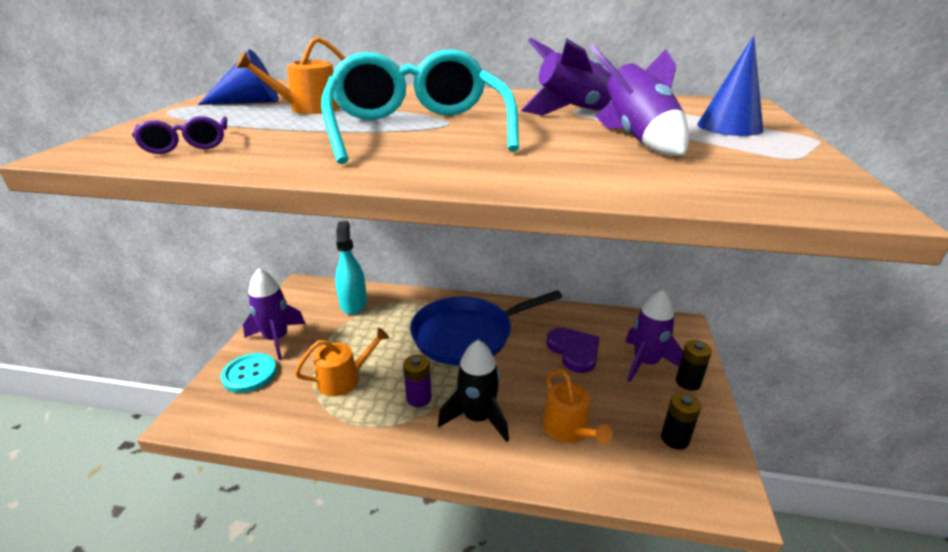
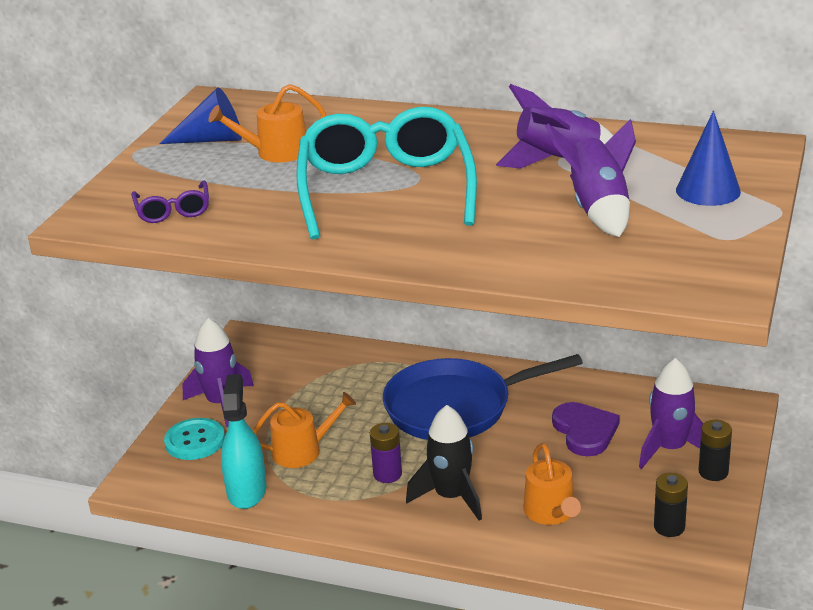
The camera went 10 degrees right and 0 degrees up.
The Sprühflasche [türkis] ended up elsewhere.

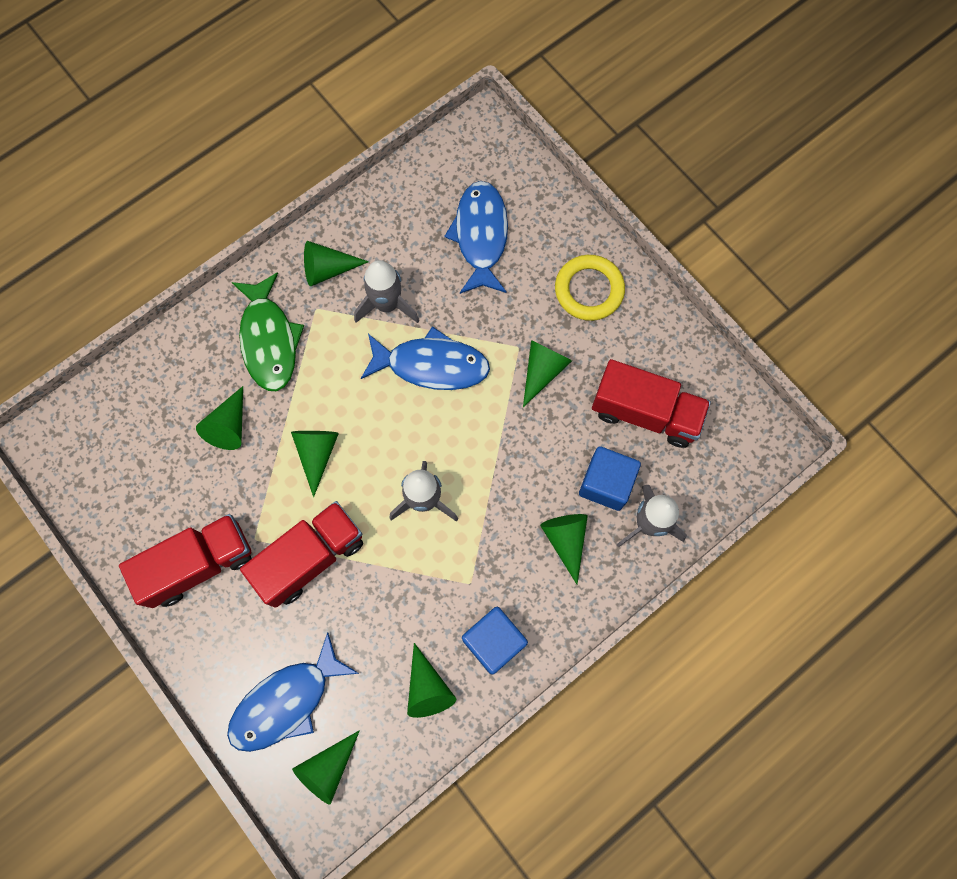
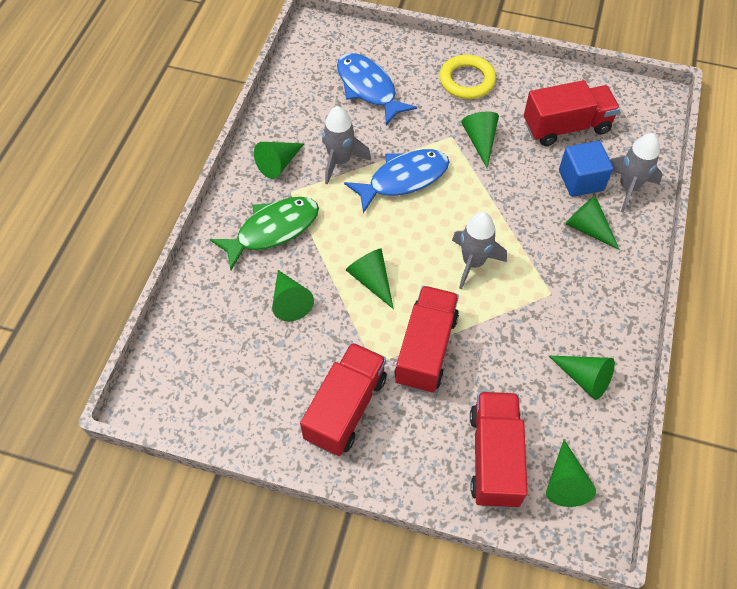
The camera went 35 degrees left and 15 degrees down.
Where the Fisch [blau] (no. 1 from left) stood, the Lastwagen [rot] (no. 3 from left) came to stand.
The Fisch [grün] ended up facing another way, 75 degrees counterclockwise from before.
The second view lost the Kubus [blau] (no. 1 from left).

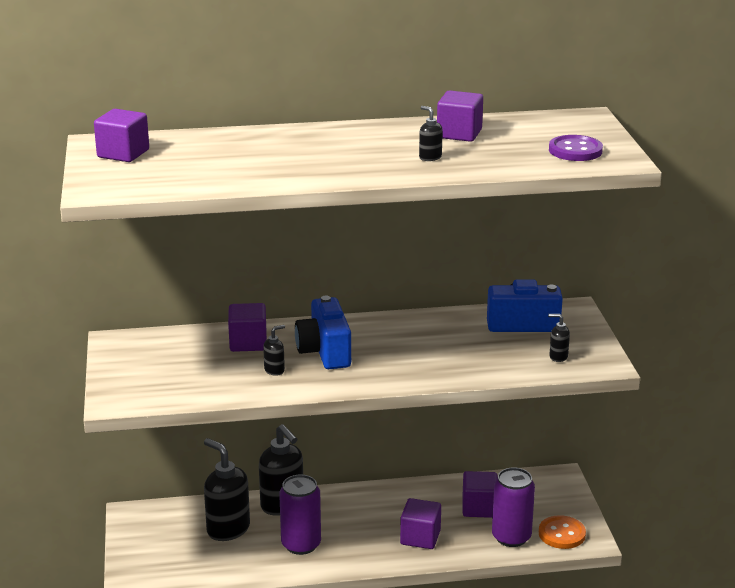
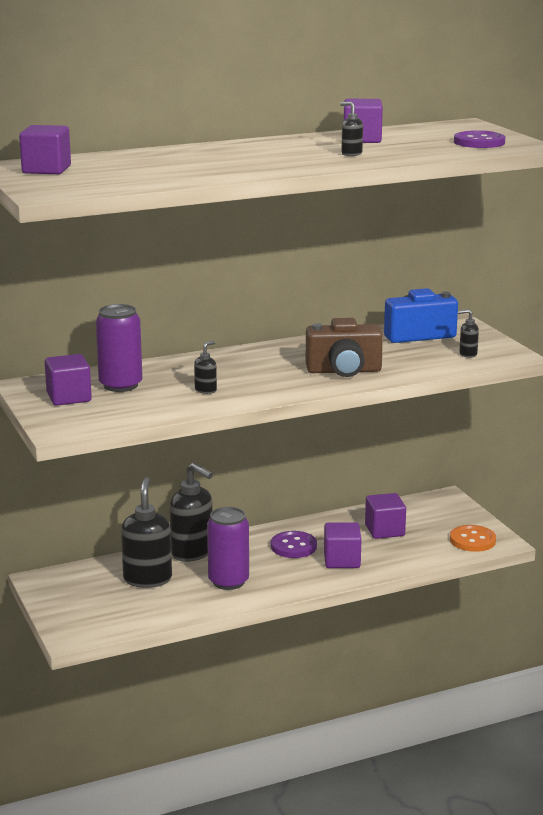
The camera went 15 degrees left and 5 degrees down.
The Seifenspender [schwarz] (no. 1 from left) ended up facing another way, 60 degrees clockwise from before.
The Kubus [lila] (no. 2 from left) ended up elsewhere.
The second view lost the Kamera [blau] (no. 1 from left).
The Dose [lila] (no. 2 from left in the first image) ended up elsewhere.
The second view gained the Knopf [lila] (no. 1 from left).
The second view gained the Kamera [braun].

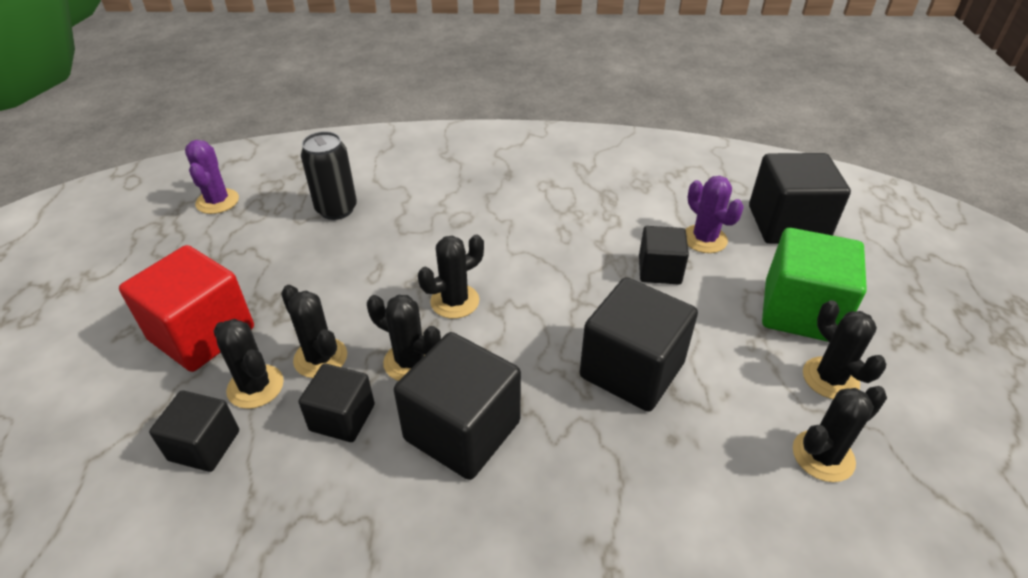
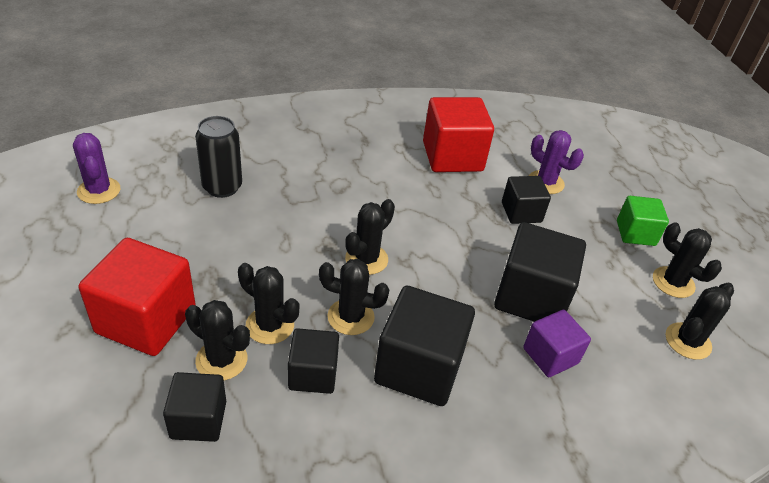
The camera went 20 degrees left and 0 degrees up.
The second view lost the Kubus [schwarz] (no. 6 from left).
The size of the Kubus [grün] changed by a factor of 0.59.
The second view gained the Kubus [rot] (no. 2 from left).
The second view gained the Kubus [lila].

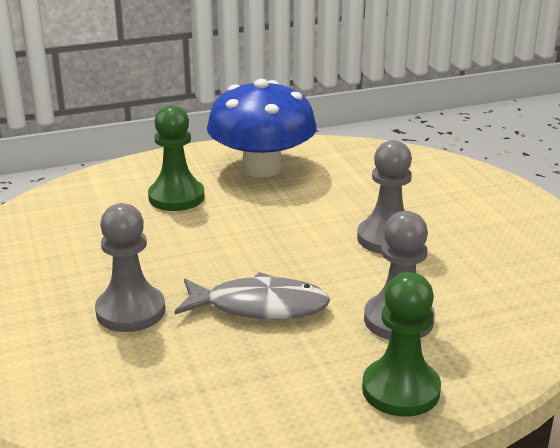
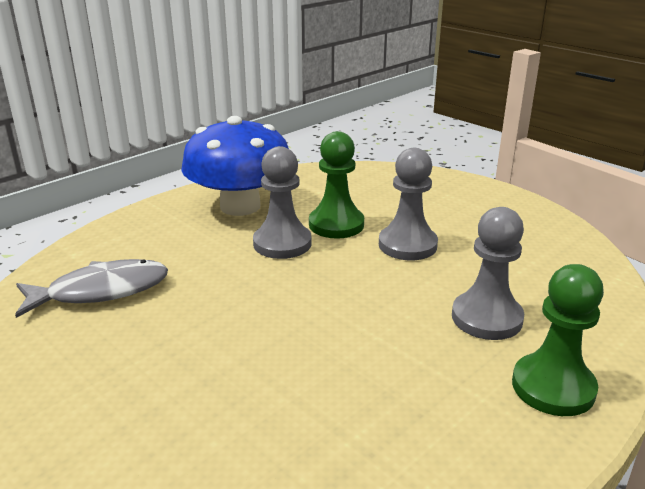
The camera went 25 degrees left and 0 degrees up.
The Bauer [grau] (no. 1 from left) ended up elsewhere.
The Bauer [grün] (no. 1 from left) ended up elsewhere.
The Fisch [grau] ended up elsewhere.

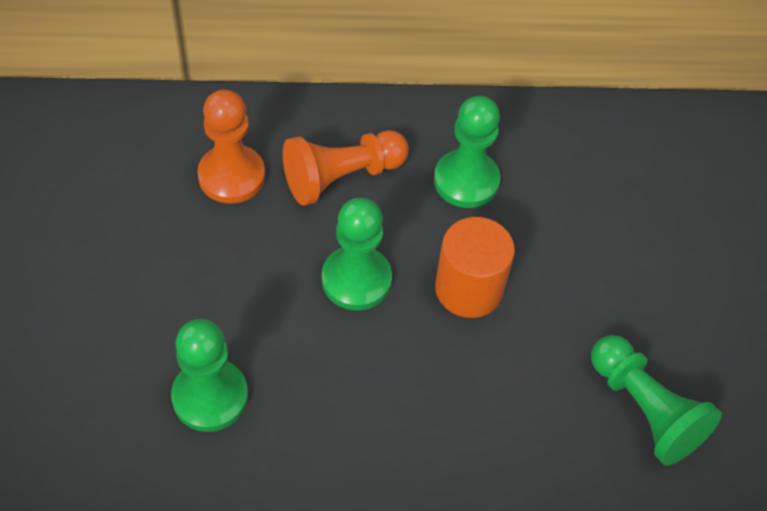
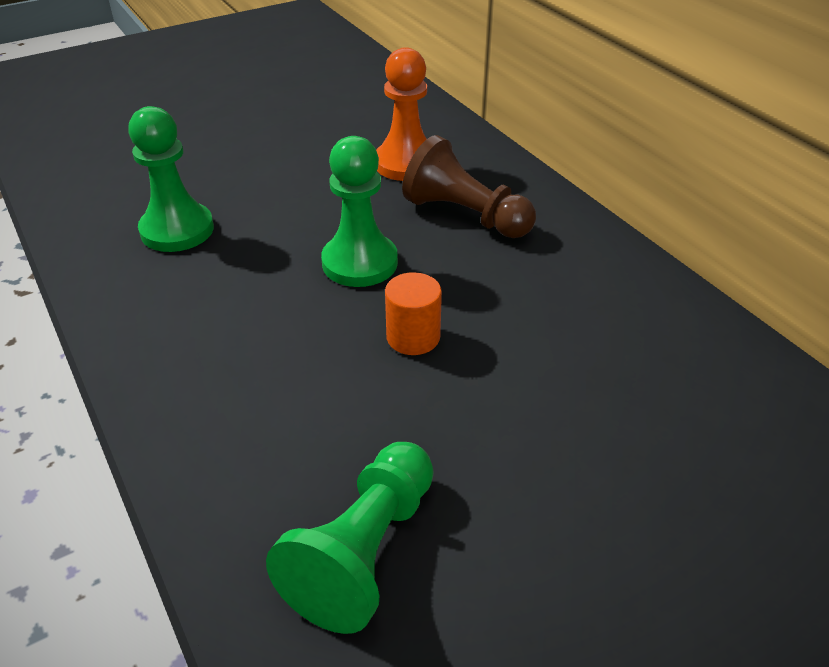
The camera went 65 degrees right and 15 degrees down.
What was the Bauer [orange] (no. 2 from left) turned into the Bauer [braun].
The second view lost the Bauer [grün] (no. 3 from left).
The size of the Vollzylinder [orange] changed by a factor of 0.65.

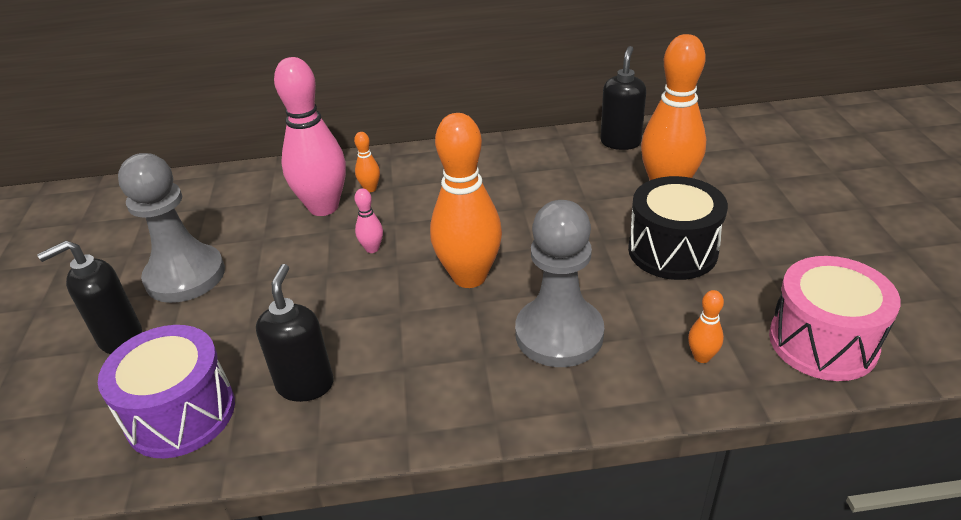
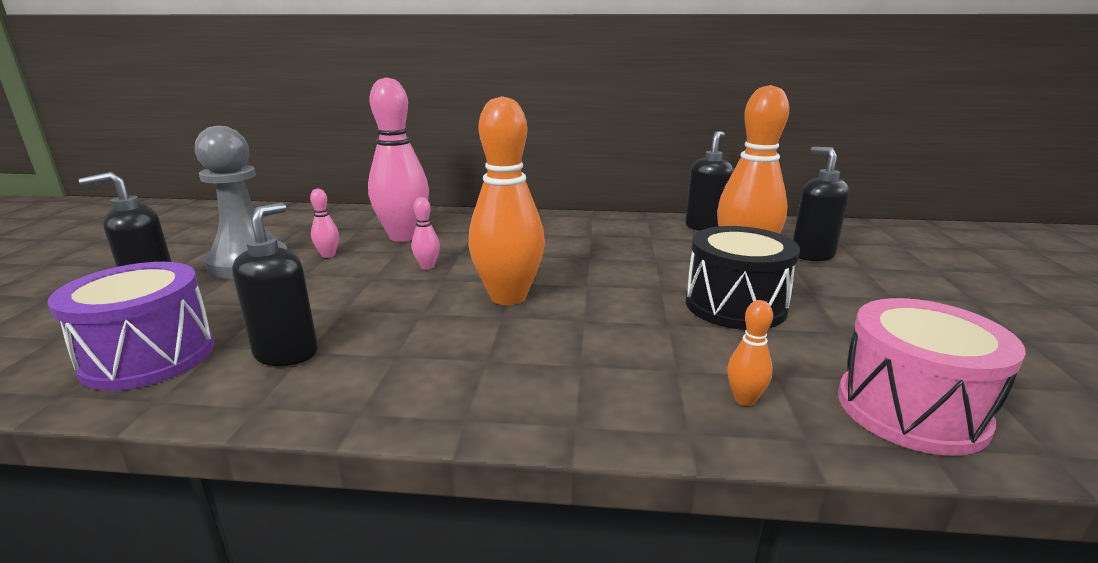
The camera went 10 degrees right and 15 degrees down.
The second view lost the Bowlingkegel [orange] (no. 1 from left).
The second view lost the Bauer [grau] (no. 2 from left).
The second view gained the Bowlingkegel [rosa] (no. 1 from left).
The second view gained the Seifenspender [schwarz] (no. 4 from left).

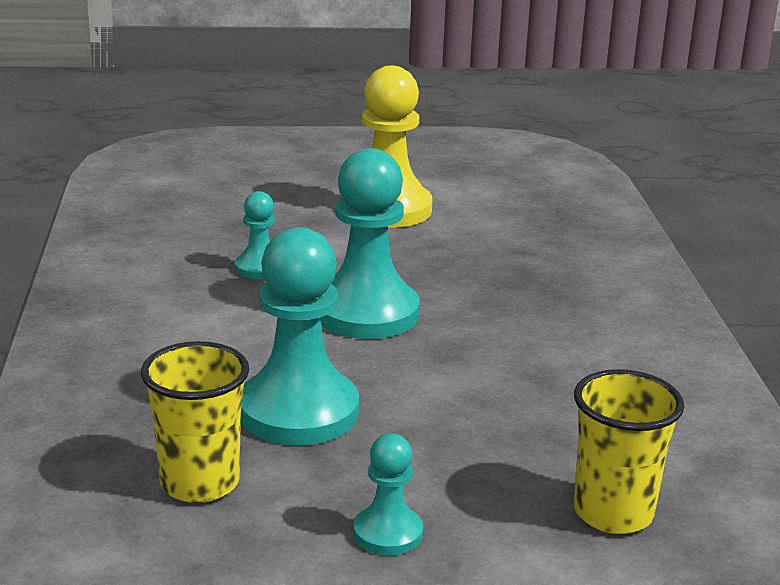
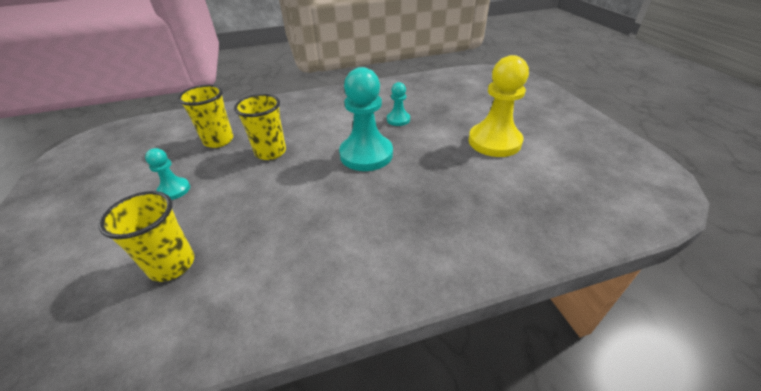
The camera went 80 degrees right and 15 degrees up.
Where the Bauer [türkis] (no. 2 from left) stood, the Becher [gelb] (no. 3 from left) came to stand.

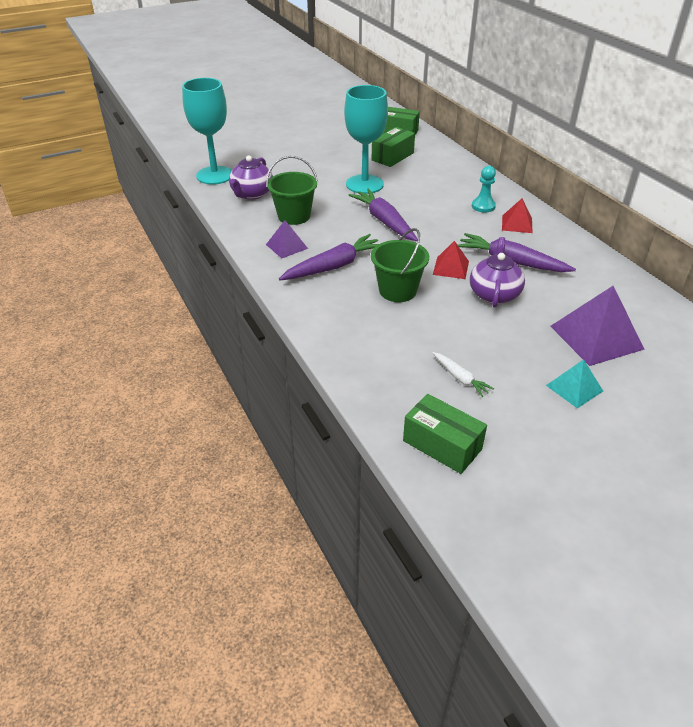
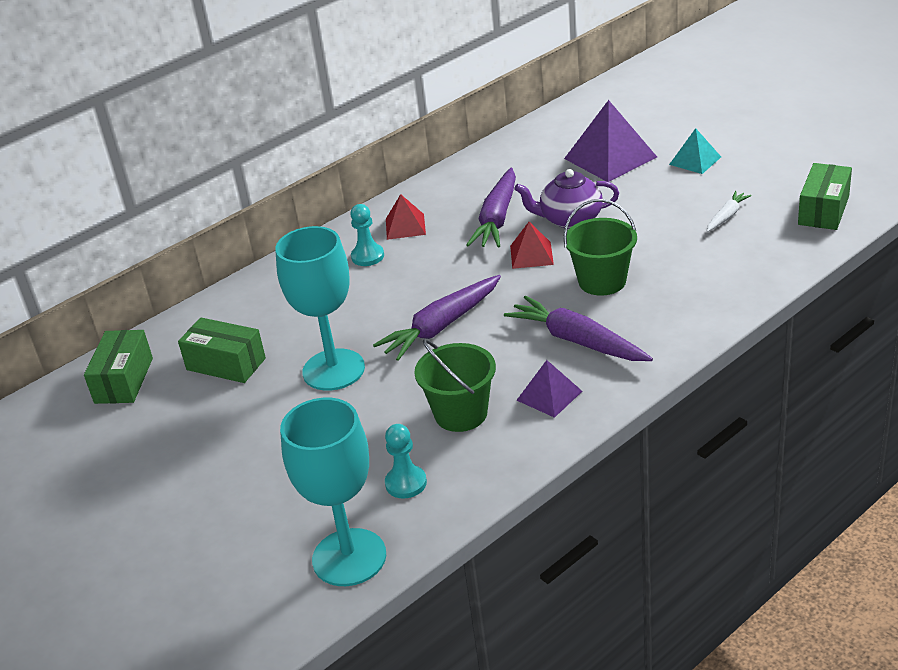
The camera went 100 degrees left and 5 degrees down.
Where the Teekanne [lila] (no. 1 from left) stood, the Bauer [türkis] (no. 2 from left) came to stand.

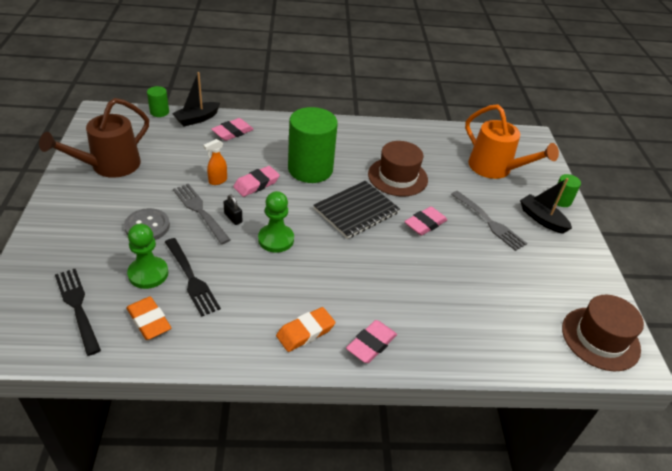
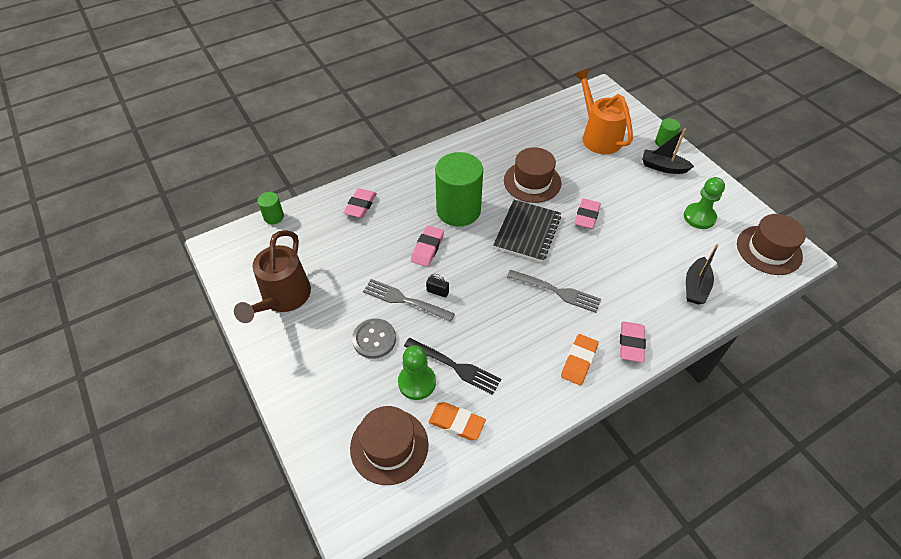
The camera went 25 degrees left and 10 degrees up.
Where the Gabel [schwarz] (no. 1 from left) stood, the Hut [braun] (no. 1 from left) came to stand.
The Boot [schwarz] (no. 1 from left in the first image) ended up elsewhere.
The second view lost the Sprühflasche [orange].
The Bauer [grün] (no. 2 from left) ended up elsewhere.
The Gabel [grau] (no. 2 from left) ended up elsewhere.
The Gießkanne [orange] ended up facing another way, 135 degrees counterclockwise from before.

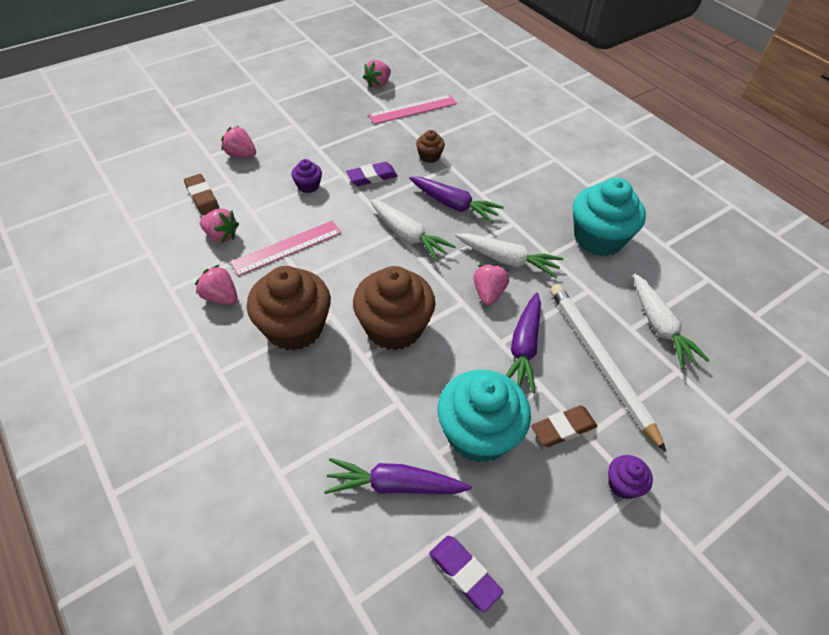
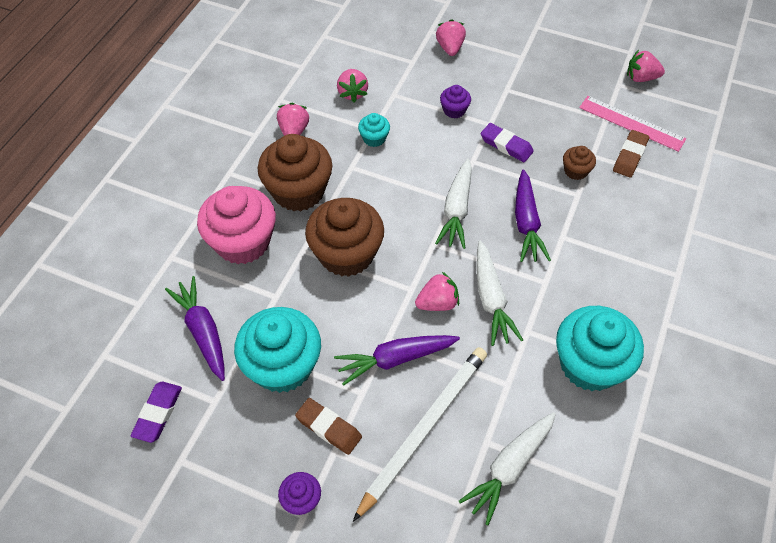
The camera went 60 degrees right and 5 degrees up.
The Radiergummi [braun] (no. 1 from left in the first image) ended up elsewhere.
Where the Lineal [rosa] (no. 1 from left) stood, the Muffin [türkis] (no. 2 from left) came to stand.
The second view gained the Muffin [rosa].

